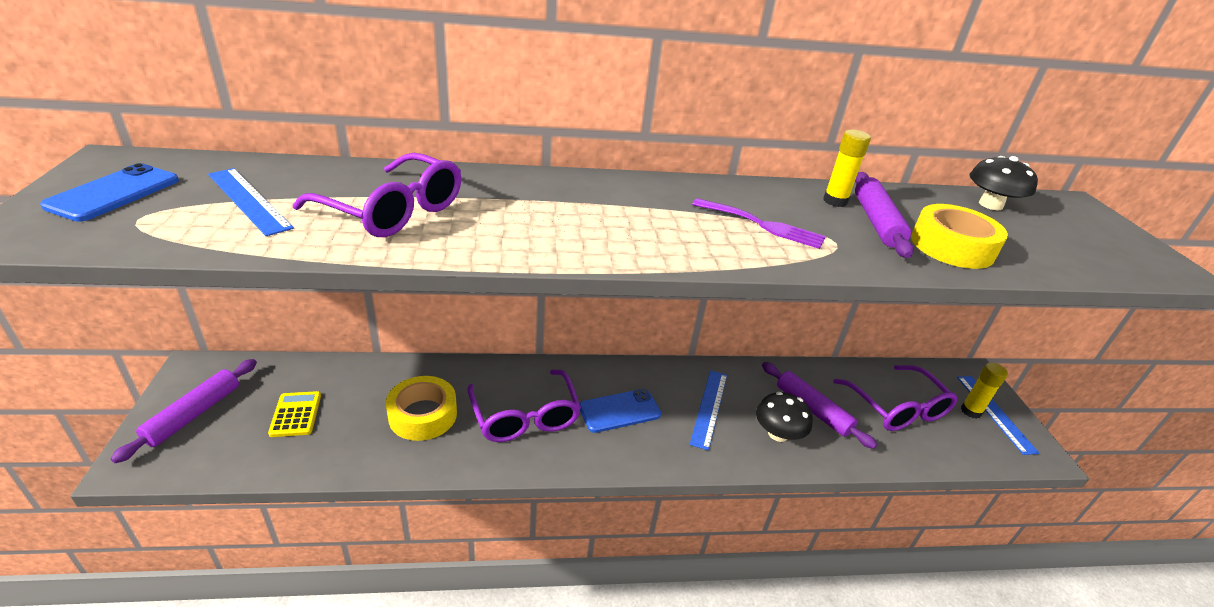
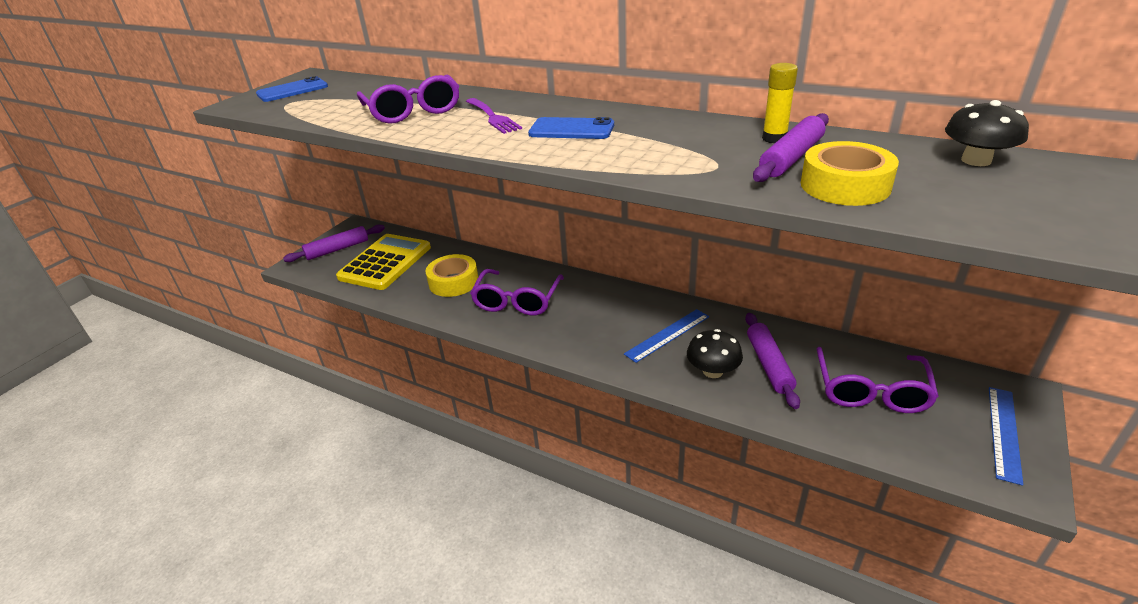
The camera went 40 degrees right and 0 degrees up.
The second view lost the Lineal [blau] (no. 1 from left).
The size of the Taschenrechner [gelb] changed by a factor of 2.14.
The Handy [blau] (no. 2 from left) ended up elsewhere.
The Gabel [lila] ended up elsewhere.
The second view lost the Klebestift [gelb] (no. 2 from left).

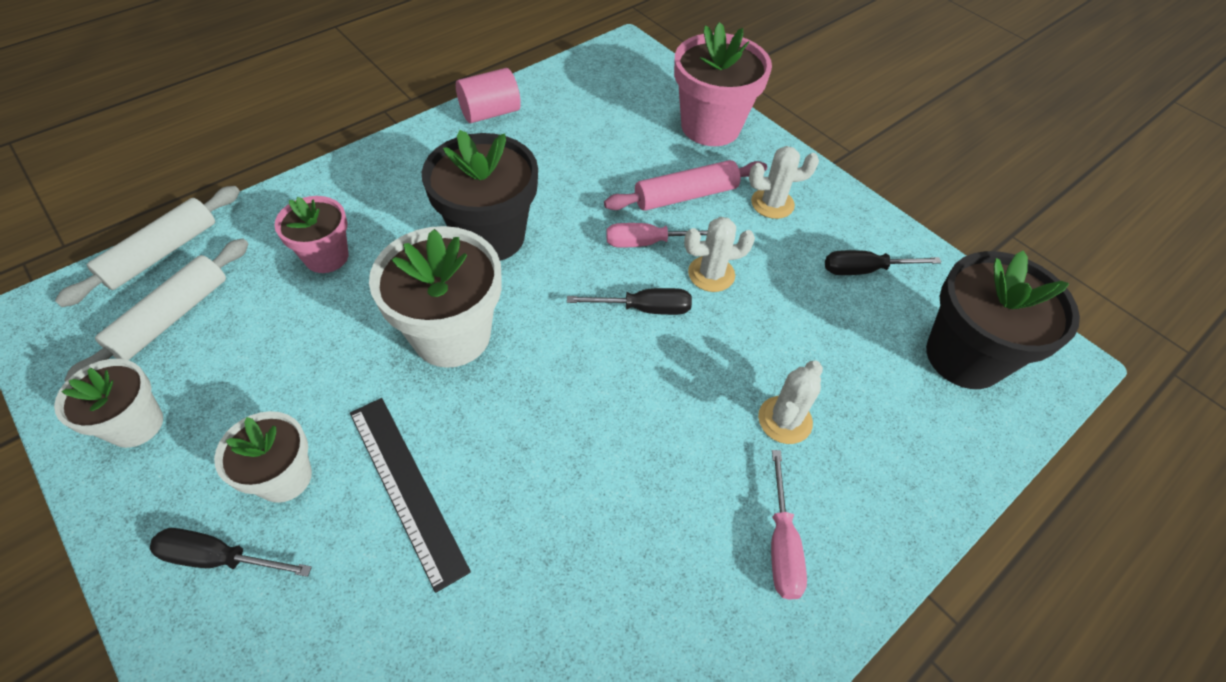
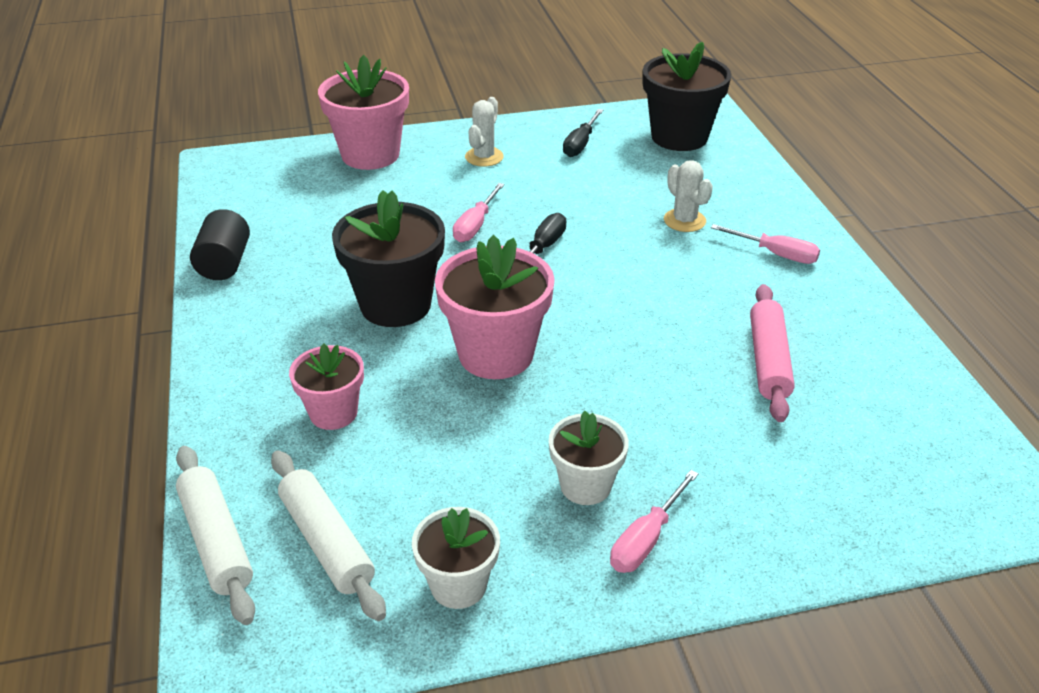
The camera went 60 degrees left and 15 degrees down.
What was the Schraubenzieher [schwarz] (no. 1 from left) turned into the Schraubenzieher [rosa] (no. 2 from left).
The second view lost the Lineal [schwarz].
What was the Blumentopf [weiß] (no. 3 from left) turned into the Blumentopf [rosa] (no. 3 from left).
What was the Vollzylinder [rosa] turned into the Vollzylinder [schwarz].
The Nudelholz [rosa] ended up elsewhere.
The second view lost the Kaktus [weiß] (no. 1 from left).

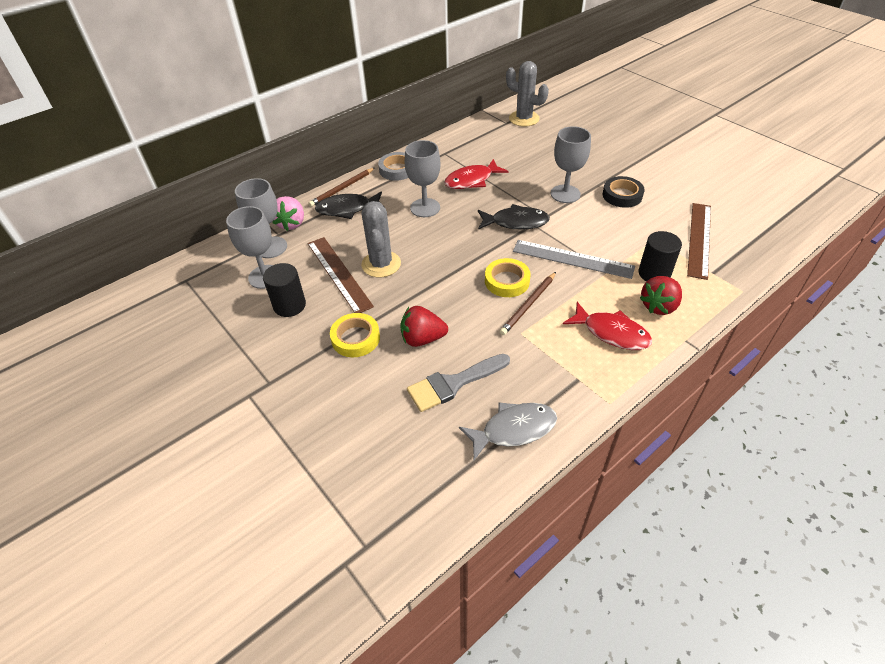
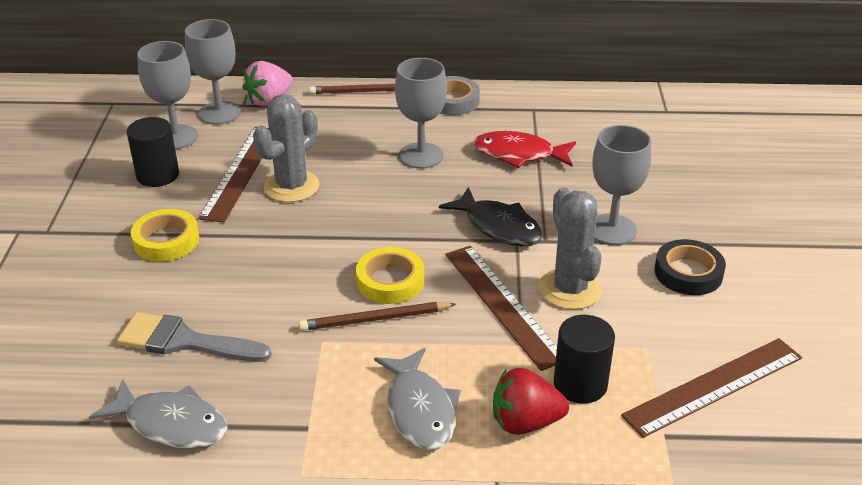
The camera went 40 degrees right and 10 degrees down.
The second view lost the Fisch [schwarz] (no. 1 from left).
The second view lost the Erdbeere [rot] (no. 1 from left).
The Kaktus [grau] (no. 2 from left) ended up elsewhere.
What was the Lineal [grau] turned into the Lineal [braun] (no. 2 from left).
What was the Fisch [rot] (no. 2 from left) turned into the Fisch [grau] (no. 2 from left).

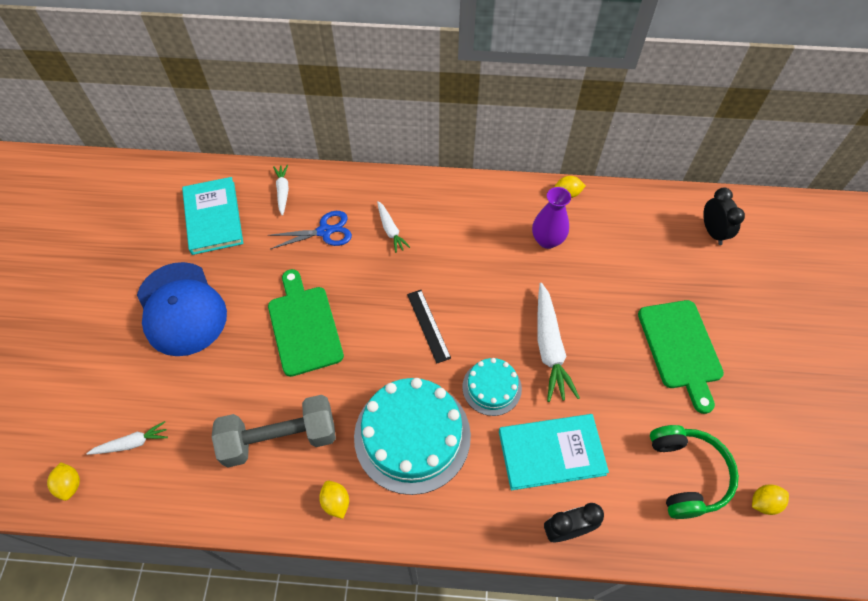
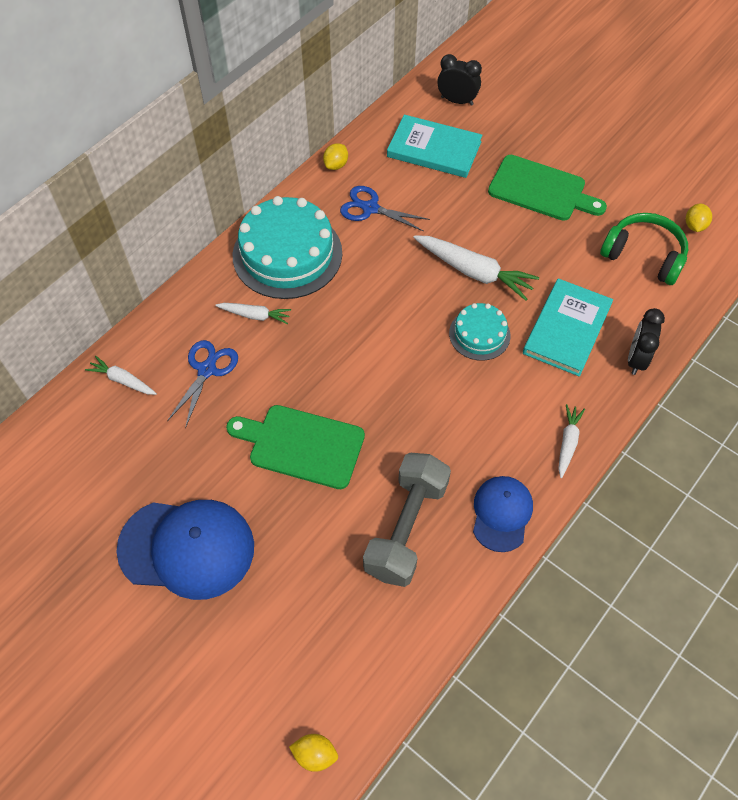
The camera went 55 degrees left and 0 degrees up.
The Karotte [weiß] (no. 1 from left in the first image) ended up elsewhere.
The Buch [türkis] (no. 1 from left) ended up elsewhere.
Where the Zitrone [gelb] (no. 2 from left) stood, the Kappe [blau] (no. 2 from left) came to stand.
The Kuchen [türkis] (no. 1 from left) ended up elsewhere.
The second view lost the Lineal [schwarz].
Where the Vase [lila] stood, the Schere [blau] (no. 2 from left) came to stand.

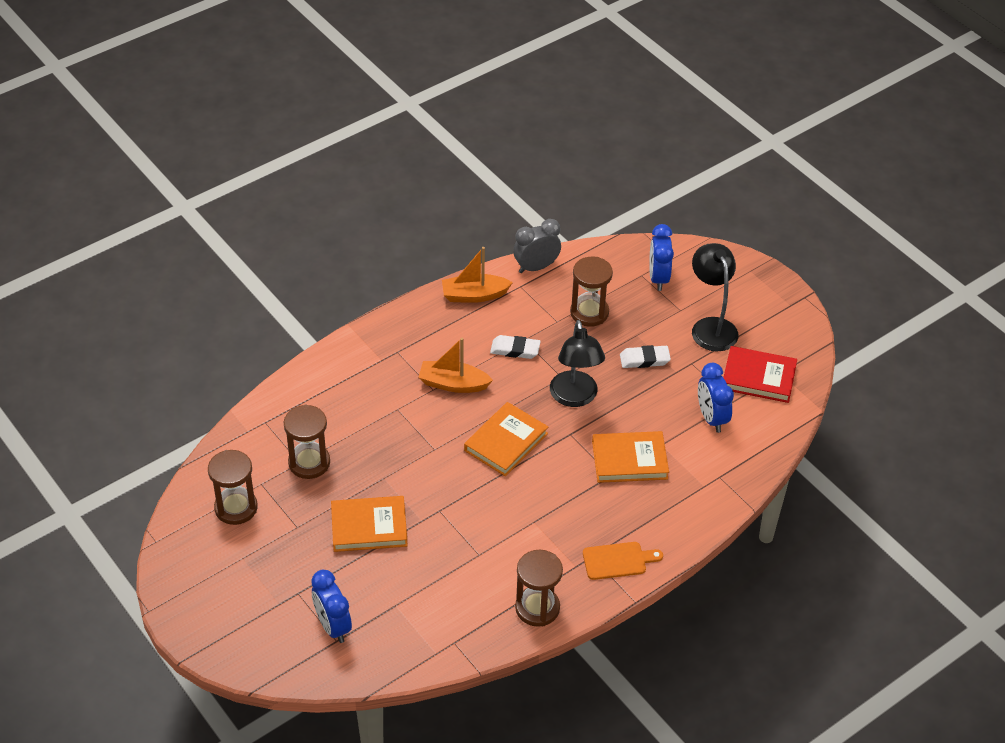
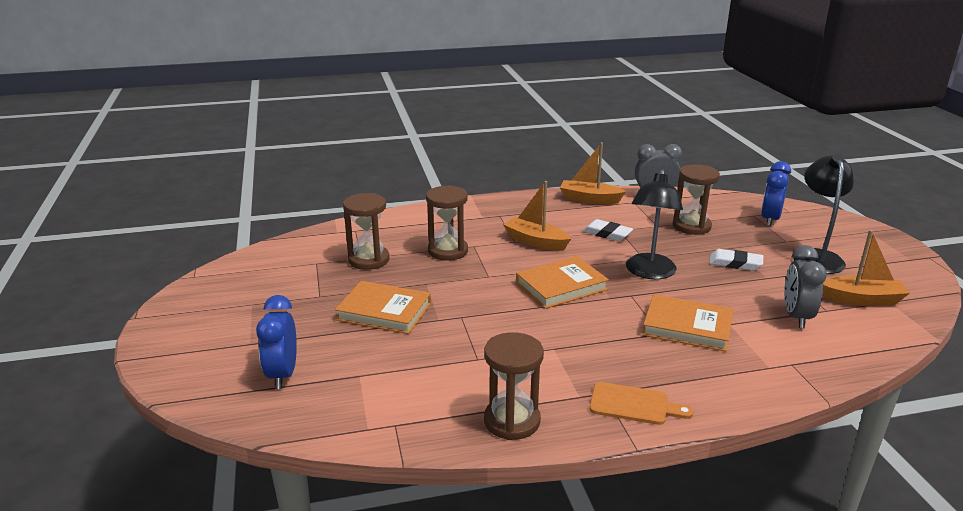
The camera went 25 degrees right and 20 degrees down.
The Sanduhr [braun] (no. 1 from left in the first image) ended up elsewhere.
What was the Wecker [blau] (no. 3 from left) turned into the Wecker [grau] (no. 2 from left).
Where the Buch [rot] stood, the Boot [orange] (no. 3 from left) came to stand.

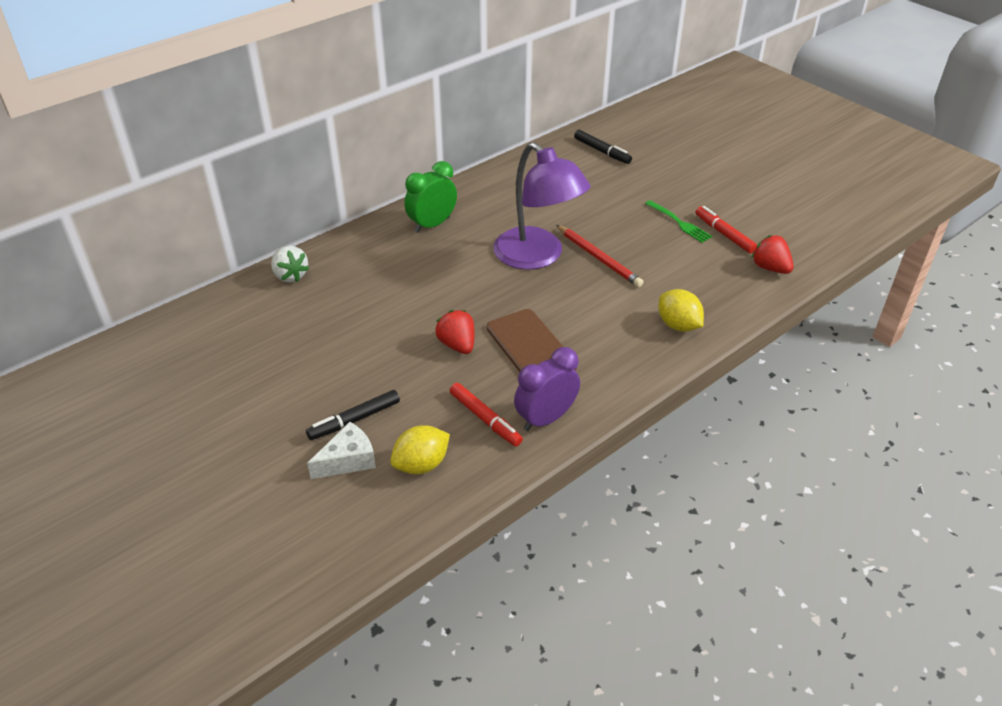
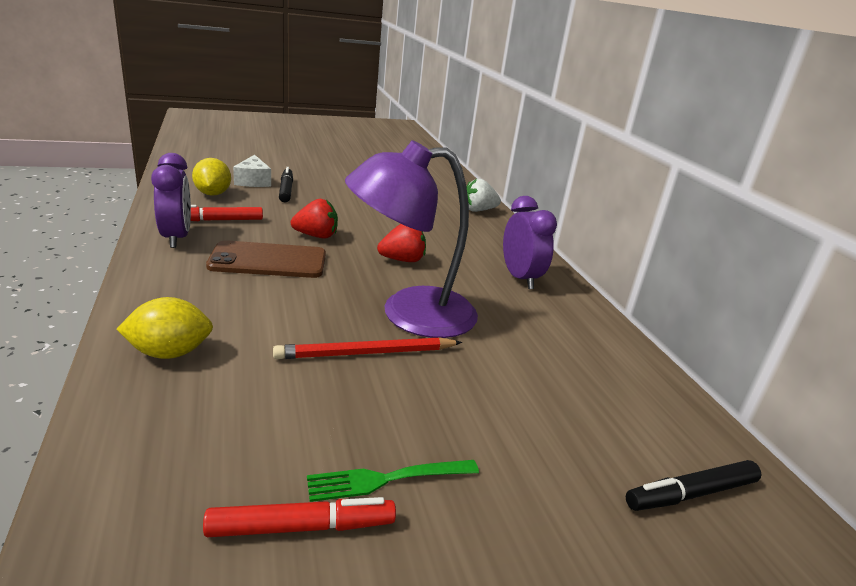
The camera went 110 degrees right and 15 degrees down.
What was the Wecker [grün] turned into the Wecker [lila] (no. 2 from left).
The Erdbeere [rot] (no. 2 from left) ended up elsewhere.

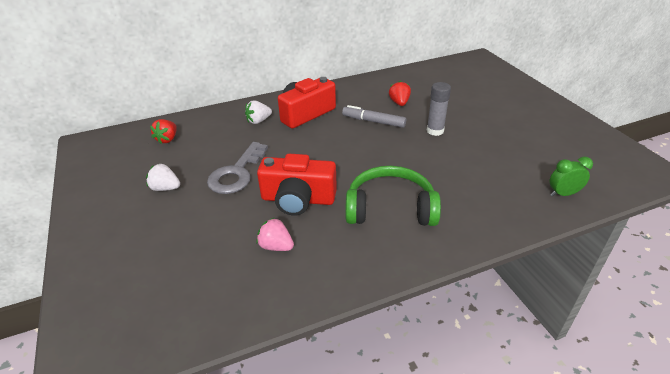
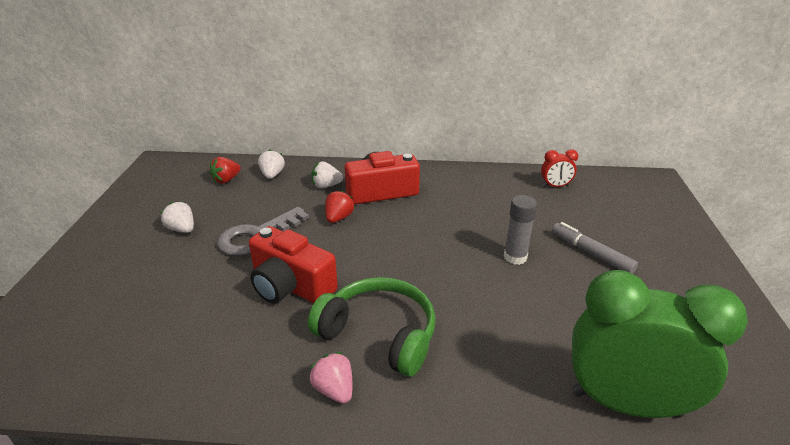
The camera went 25 degrees right and 5 degrees down.
The Erdbeere [rosa] ended up elsewhere.
The Filzstift [grau] ended up elsewhere.
The Erdbeere [rot] (no. 2 from left) ended up elsewhere.
The size of the Wecker [grün] changed by a factor of 2.41.
The second view gained the Erdbeere [weiß] (no. 2 from left).
The second view gained the Wecker [rot].

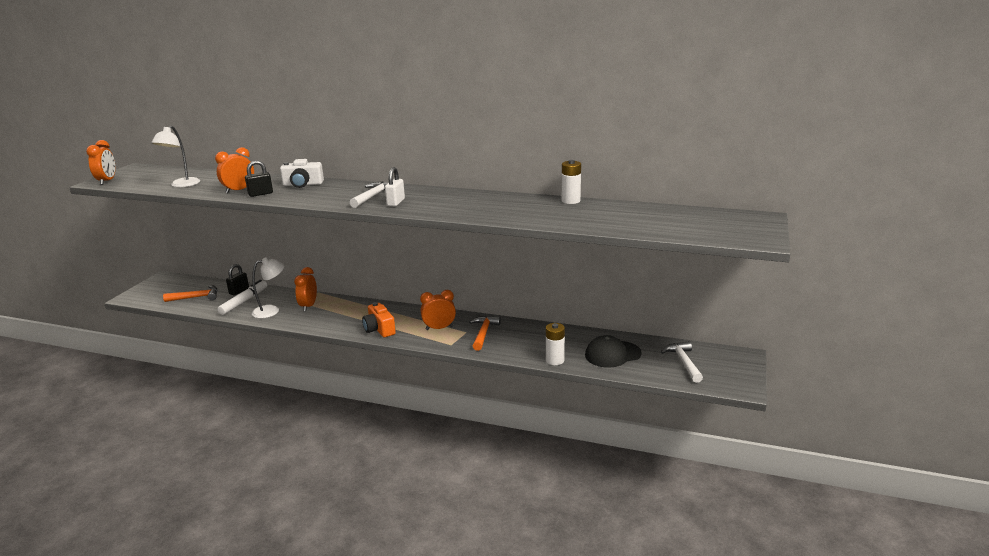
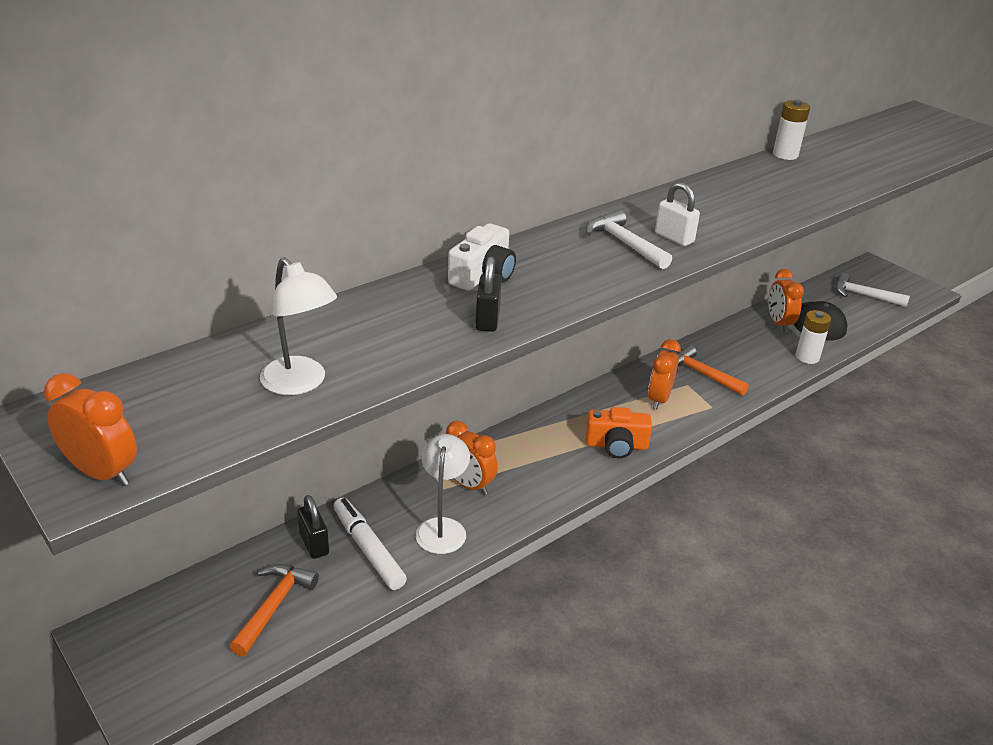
The camera went 60 degrees left and 10 degrees up.
The Wecker [orange] (no. 2 from left in the first image) ended up elsewhere.

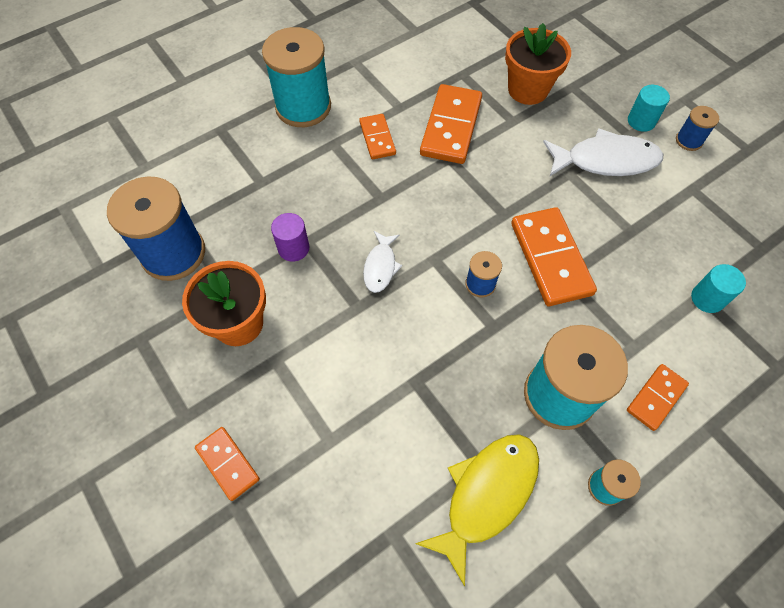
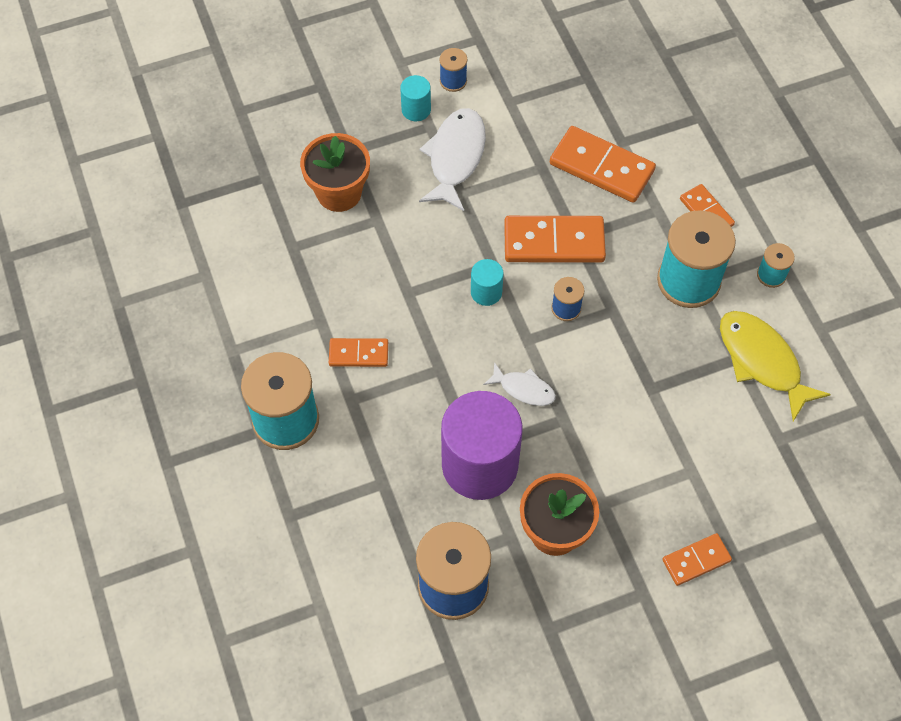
The camera went 75 degrees left and 0 degrees up.
The size of the Vollzylinder [lila] changed by a factor of 2.27.
The Dominostein [orange] (no. 3 from left) ended up elsewhere.
The Vollzylinder [türkis] (no. 2 from left) ended up elsewhere.

